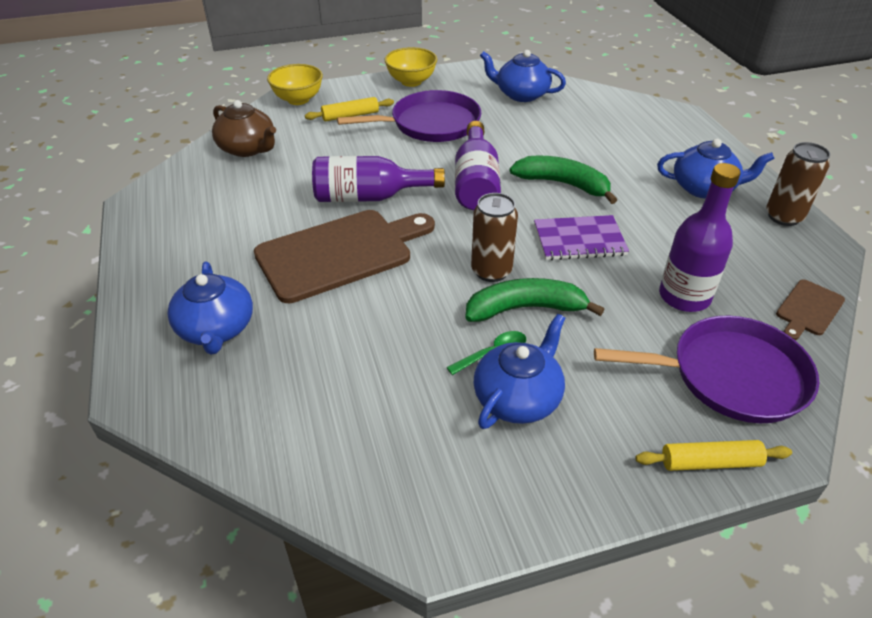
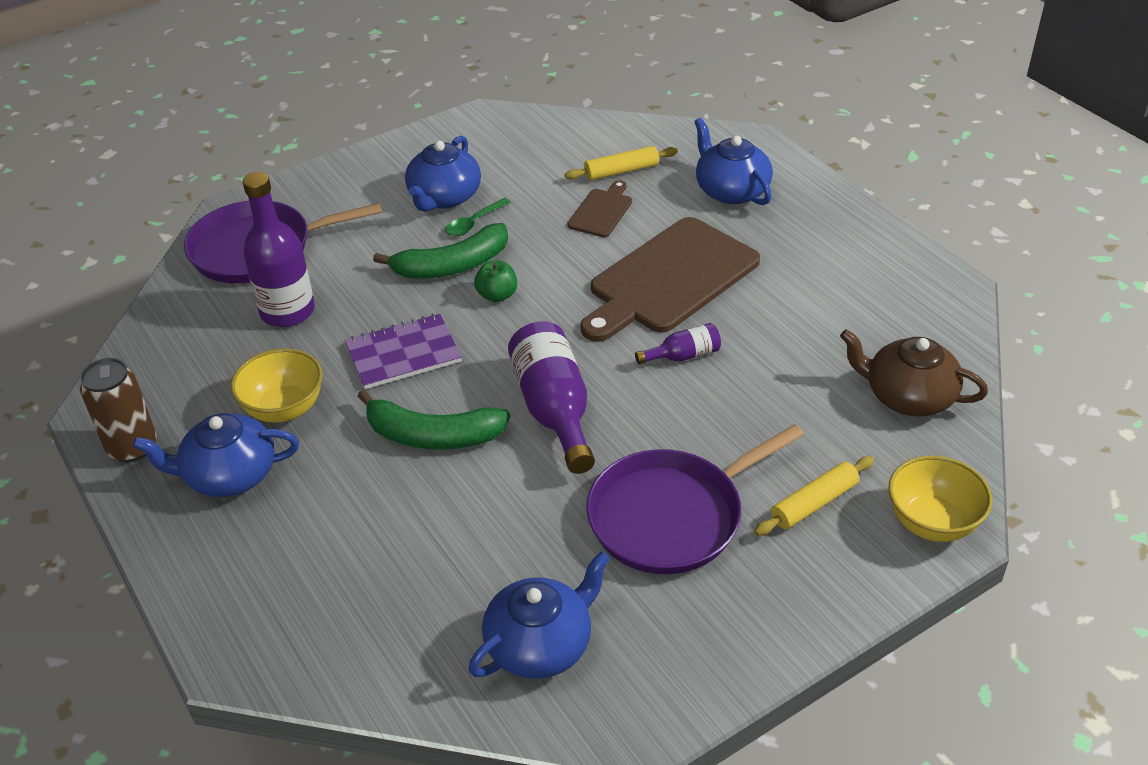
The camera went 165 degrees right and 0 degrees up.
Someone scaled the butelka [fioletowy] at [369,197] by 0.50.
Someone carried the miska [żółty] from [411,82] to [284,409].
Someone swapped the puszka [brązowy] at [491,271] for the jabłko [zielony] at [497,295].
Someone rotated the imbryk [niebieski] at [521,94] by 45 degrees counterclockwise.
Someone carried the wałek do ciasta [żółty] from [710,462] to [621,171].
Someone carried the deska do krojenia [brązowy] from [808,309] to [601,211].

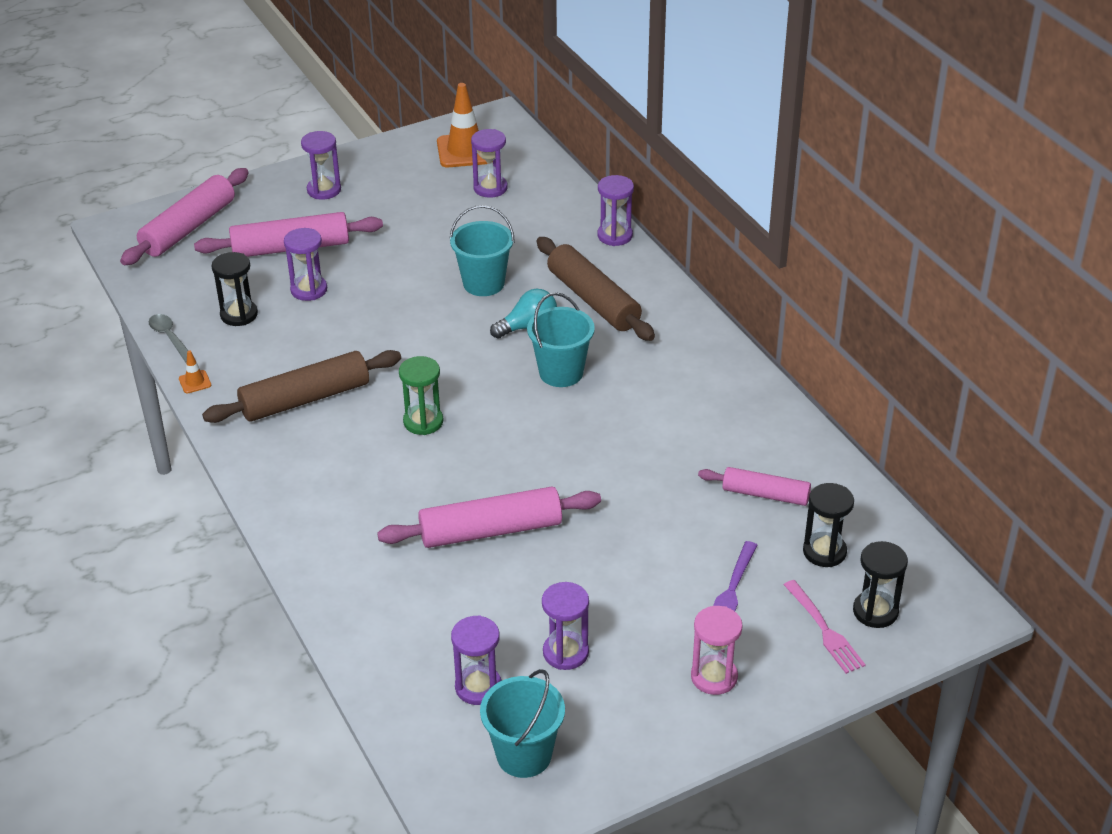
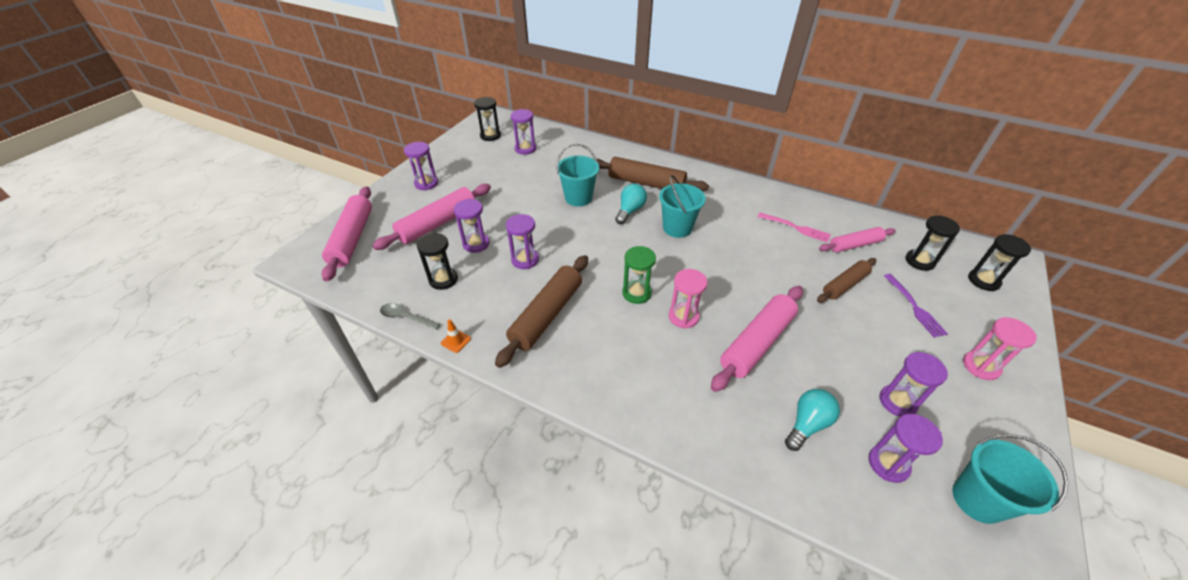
The camera went 35 degrees left and 5 degrees up.
Someone swapped the pachołek [pomarańczowy] at [465,151] for the klepsydra [czarny] at [490,136].
Someone carried the klepsydra [fioletowy] from [615,236] to [525,260].
Someone carried the widelec [różowy] from [824,630] to [796,228].
Someone put down the klepsydra [różowy] at [683,316].
Someone put down the żarówka [turkusowy] at [807,424].
Someone put down the wałek do ciasta [brązowy] at [844,285].

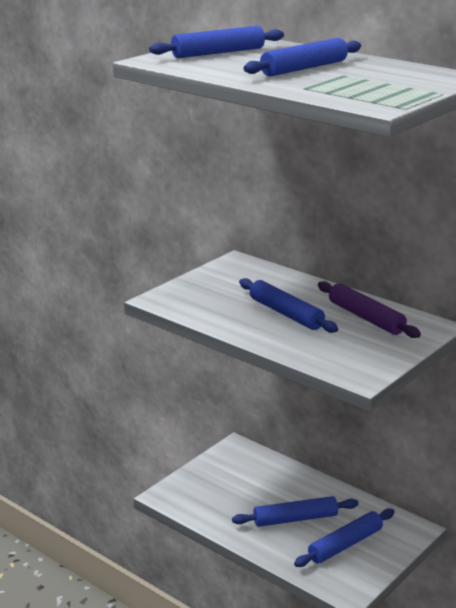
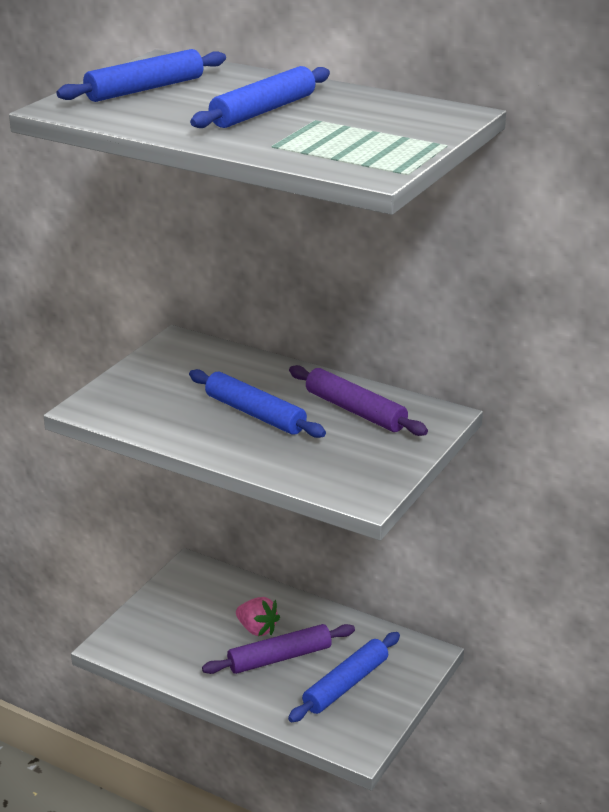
The camera went 10 degrees left and 5 degrees up.
Someone repainted the wałek do ciasta [niebieski] at [295,519], which became the wałek do ciasta [fioletowy] at [279,657].
Someone put down the truskawka [różowy] at [257,629].

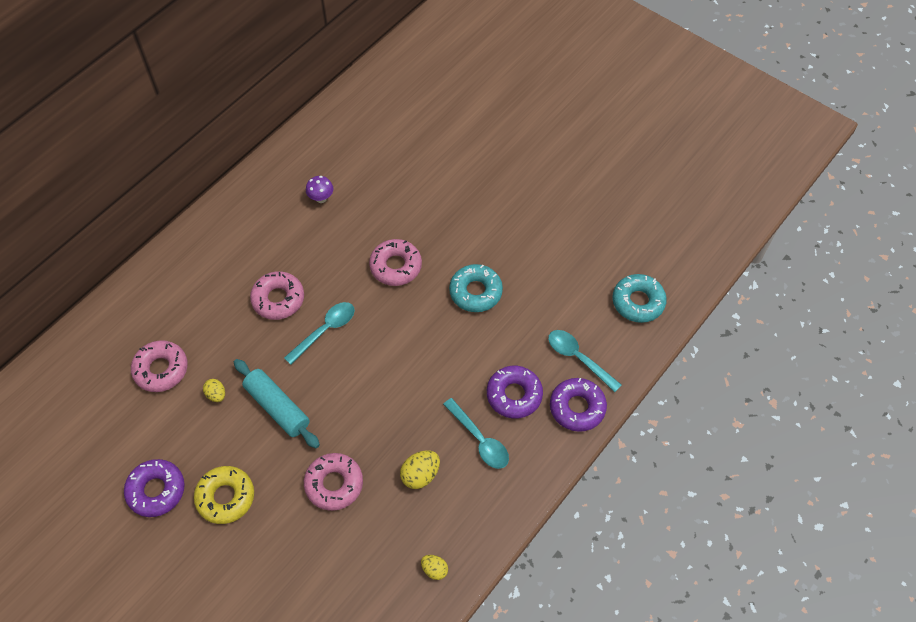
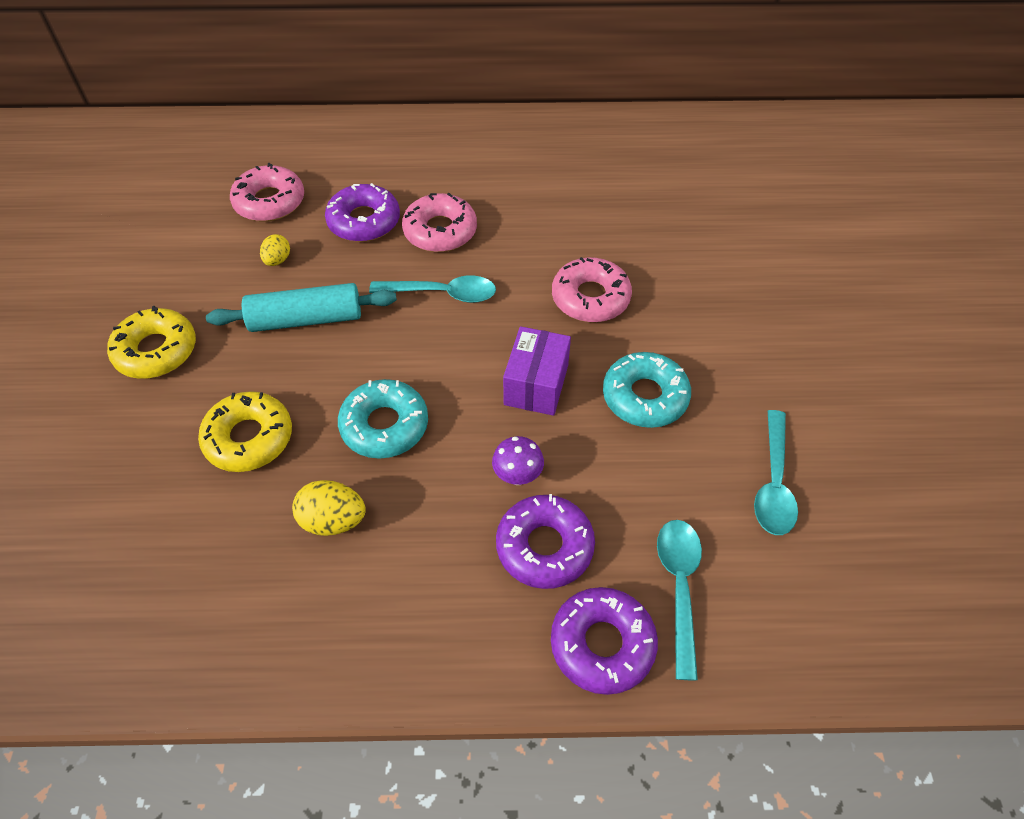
The camera went 50 degrees right and 5 degrees down.
Someone carried the donut [fioletowy] from [156,490] to [364,221].
Someone rotated the wałek do ciasta [turkusowy] at [277,407] by 75 degrees clockwise.
Someone repainted the donut [różowy] at [334,484], which became the donut [żółty] at [249,438].
Someone carried the grzyb [fioletowy] from [321,198] to [517,476].
Someone took away the jajko [żółty] at [434,569].
Someone carried the łyżka [turkusowy] from [479,439] to [773,483].
Someone carried the donut [turkusowy] from [638,302] to [384,425].
Someone put down the pudełko [fioletowy] at [536,384].

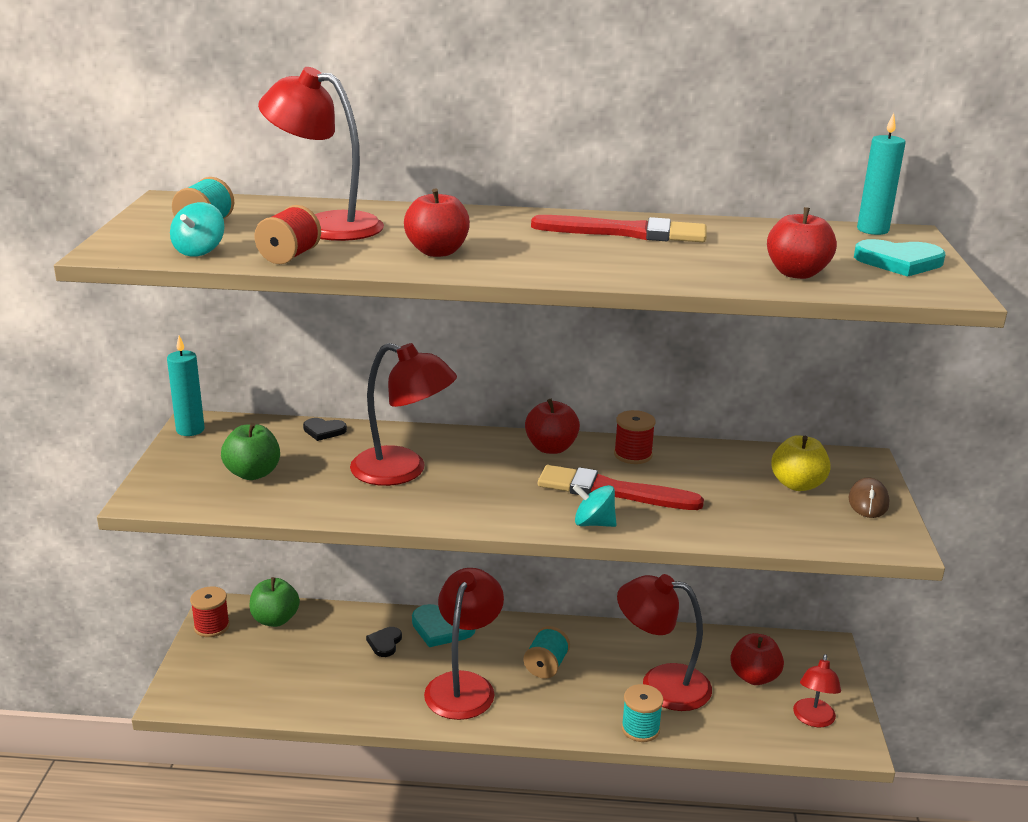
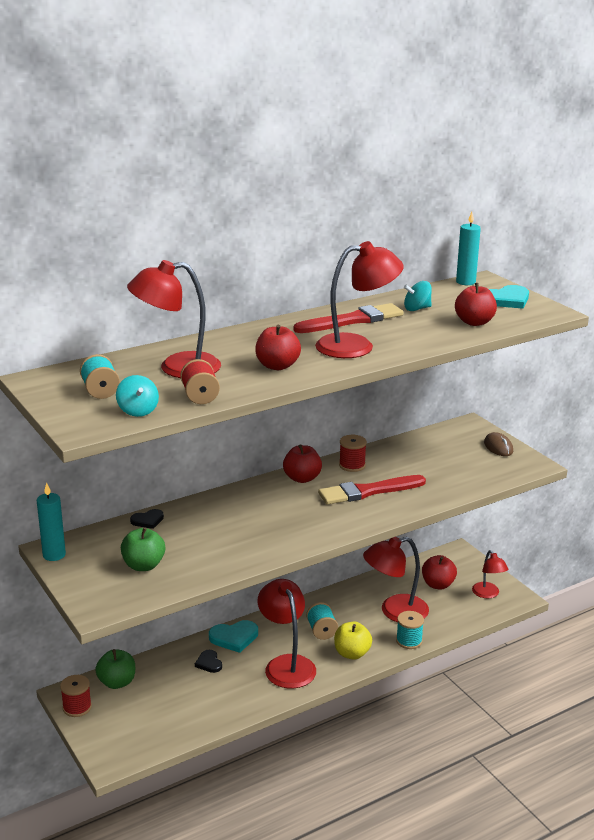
The camera went 35 degrees left and 0 degrees up.
Someone carried the lampka [czerwony] from [402,471] to [356,346].
Someone carried the bączek [turkusowy] from [593,523] to [417,309].
Someone carried the jabłko [żółty] from [797,484] to [352,653].

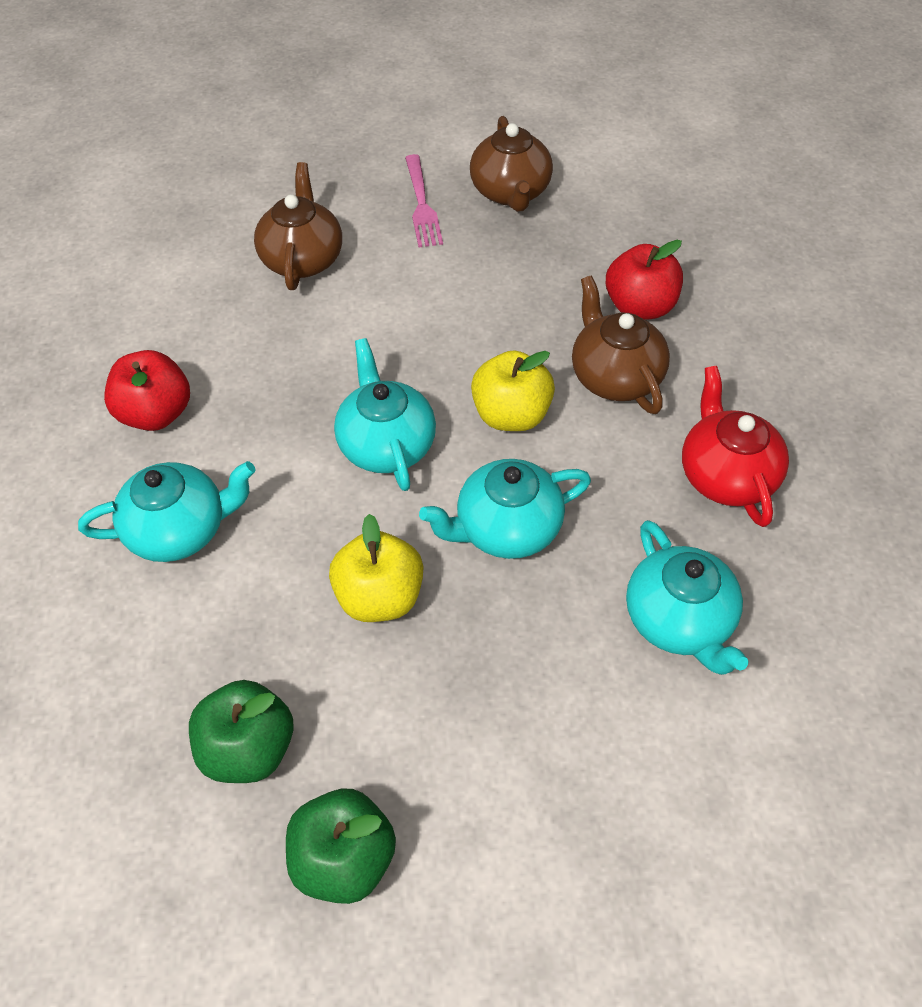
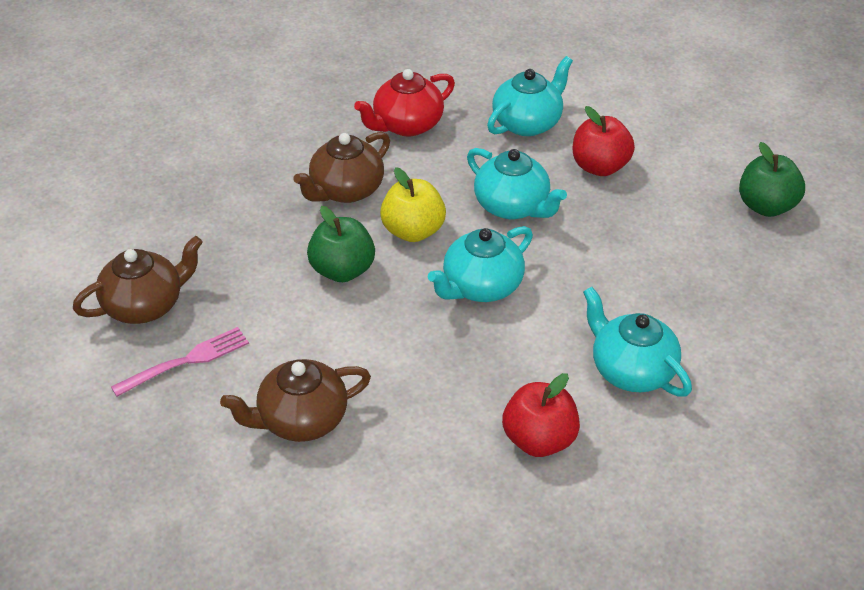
The camera went 115 degrees left and 10 degrees down.
Someone carried the jabłko [zielony] from [249,749] to [342,270].
Someone took away the jabłko [żółty] at [380,597].
Someone carried the jabłko [czerwony] from [640,307] to [599,167].

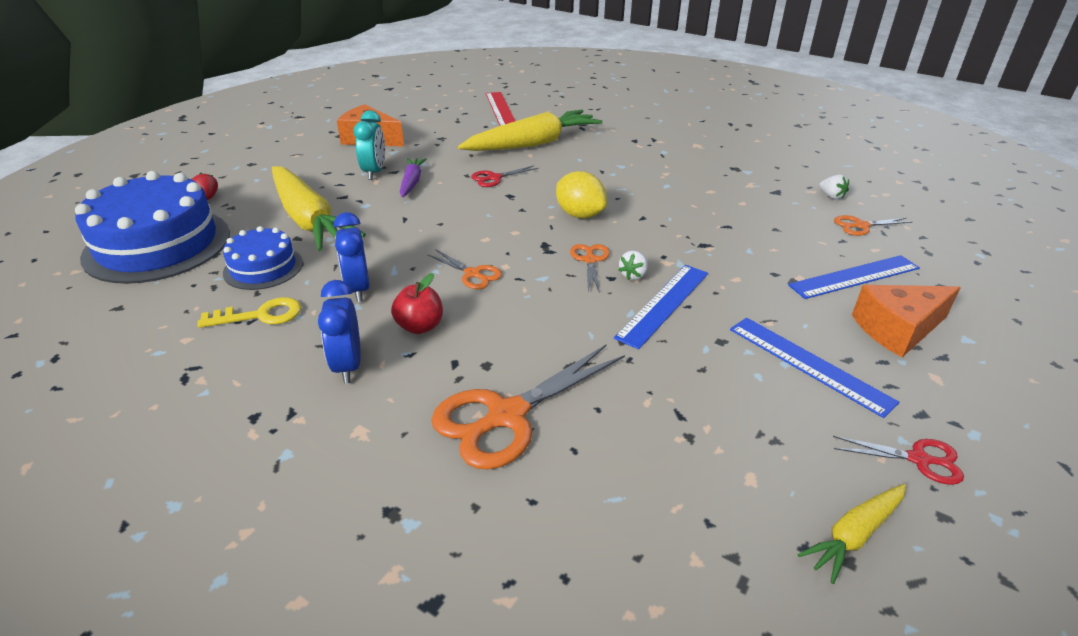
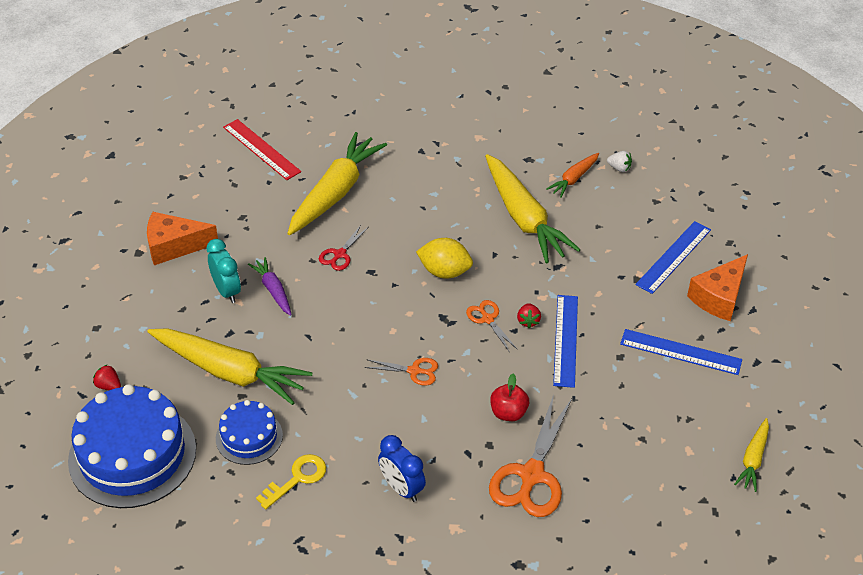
The camera went 30 degrees left and 10 degrees up.
Someone took away the budzik [niebieski] at [358,289].
Someone carried the jabłko [czerwony] from [420,326] to [508,413].
Someone repainted the truskawka [biały] at [633,275], which became the truskawka [czerwony] at [528,321].
Someone took away the nożyczki [czerwony] at [919,459].
Someone took away the nożyczki [pomarańczowy] at [860,226].
Someone put down the marchewka [żółty] at [524,218].
Someone put down the marchewka [pomarańczowy] at [574,179].

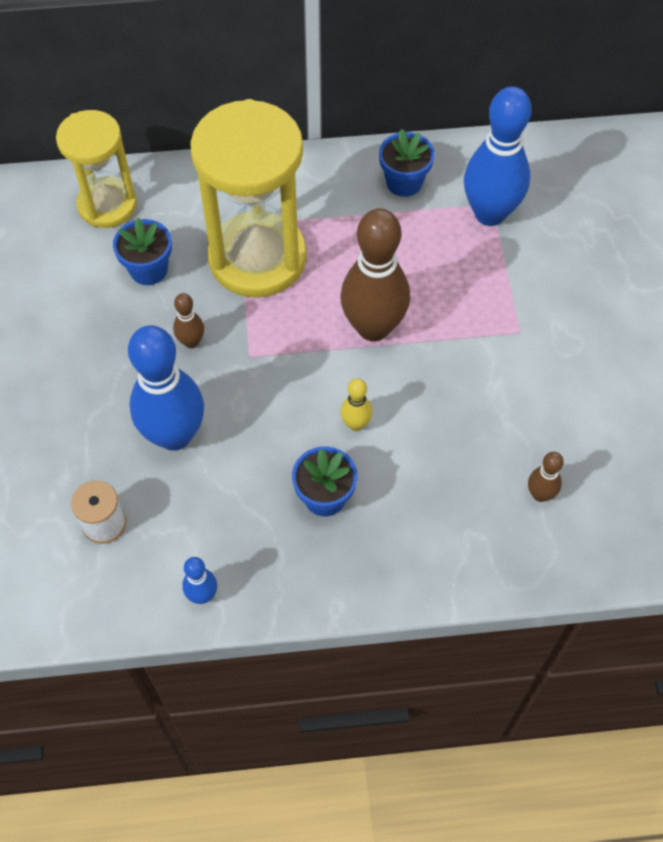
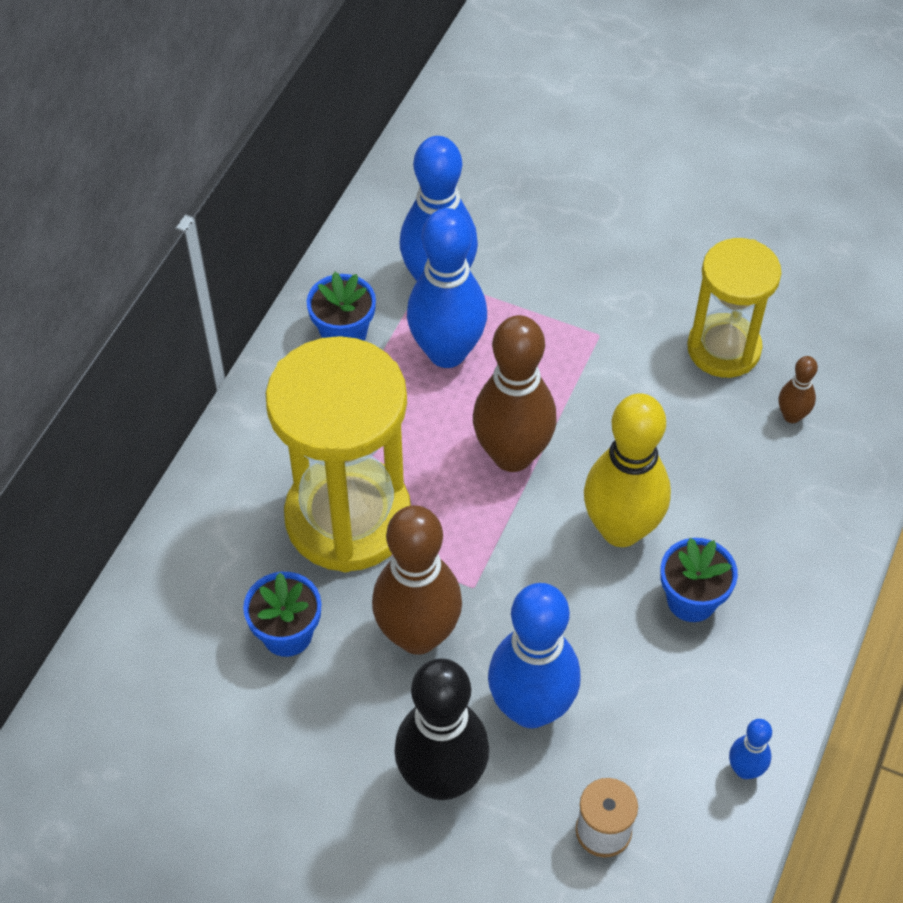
The camera went 60 degrees left and 5 degrees down.
Someone carried the klepsydra [żółty] from [107,205] to [723,349].
Someone scaled the kręgiel [brązowy] at [191,342] by 2.23.
Someone scaled the kręgiel [żółty] at [355,424] by 2.23.
Someone put down the kręgiel [czarny] at [442,779].
Someone put down the kręgiel [niebieski] at [447,352].

